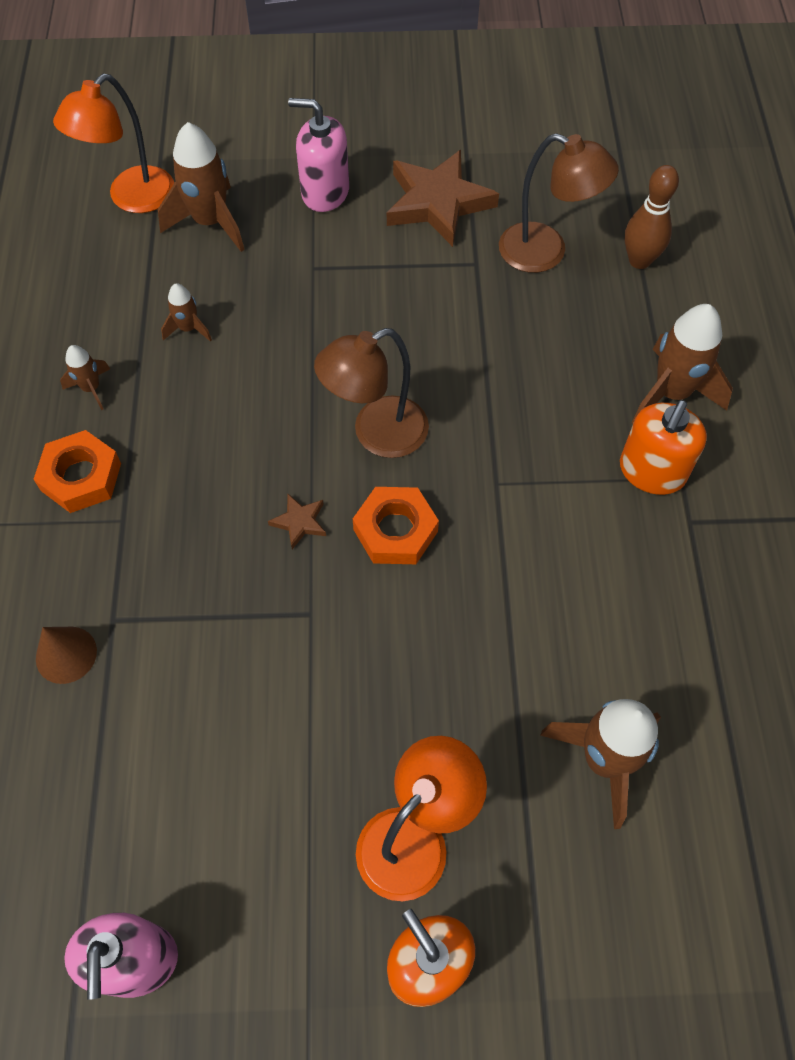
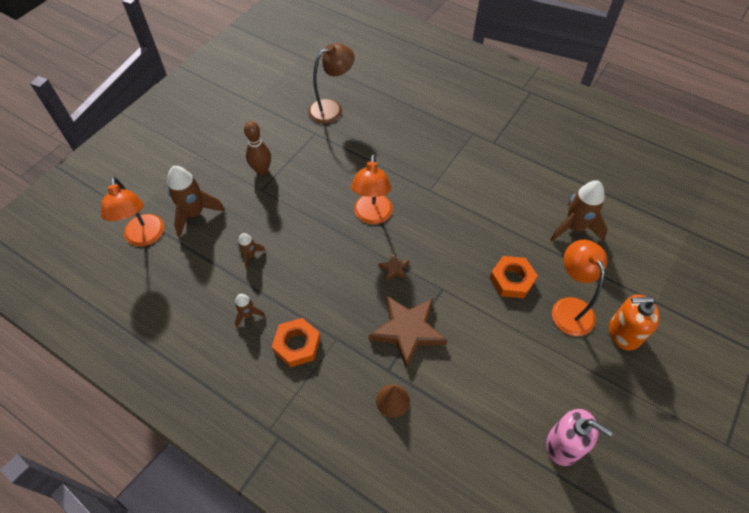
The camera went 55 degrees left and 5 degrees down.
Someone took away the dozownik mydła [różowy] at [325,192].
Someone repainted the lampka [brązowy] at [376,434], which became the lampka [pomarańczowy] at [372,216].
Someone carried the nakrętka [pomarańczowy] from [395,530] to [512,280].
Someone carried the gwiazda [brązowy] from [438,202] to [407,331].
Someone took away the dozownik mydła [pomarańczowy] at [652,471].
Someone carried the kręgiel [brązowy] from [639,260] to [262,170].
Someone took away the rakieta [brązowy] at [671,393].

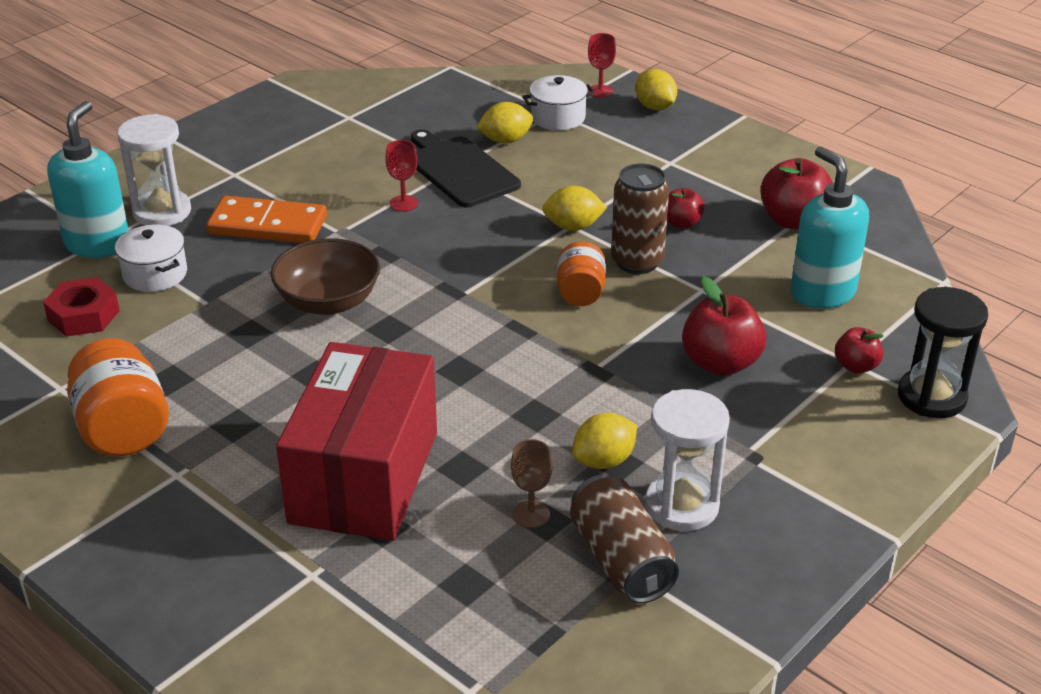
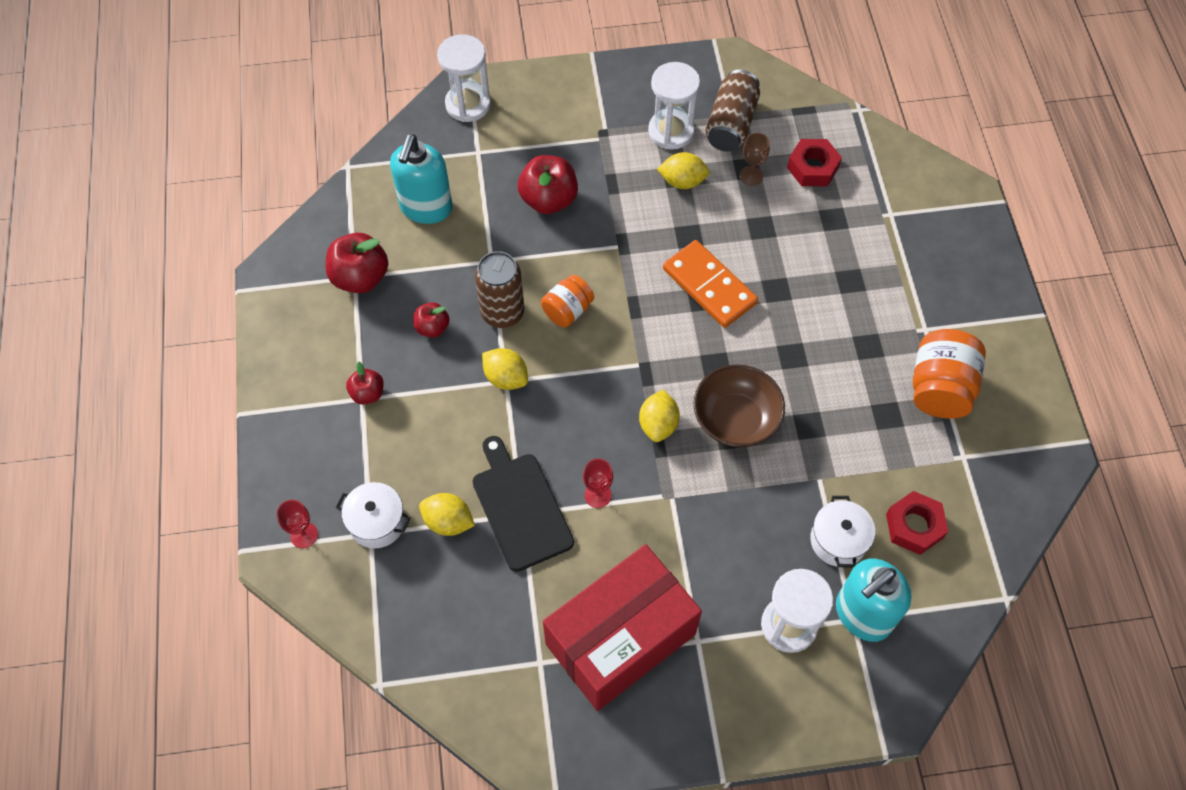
The camera went 140 degrees left and 25 degrees up.
Someone carried the kostka domina [pomarańczowy] from [268,225] to [709,286].
Someone carried the pudełko [czerwony] from [364,477] to [620,639].
Someone rotated the deska do krojenia [czarny] at [459,170] by 150 degrees clockwise.
Someone carried the cytryna [żółty] from [655,107] to [658,424].
Someone carried the jabłko [czerwony] from [856,366] to [367,393].
Someone repainted the klepsydra [czarny] at [931,397], which became the klepsydra [biały] at [468,104].
Someone put down the nakrętka [czerwony] at [812,167].

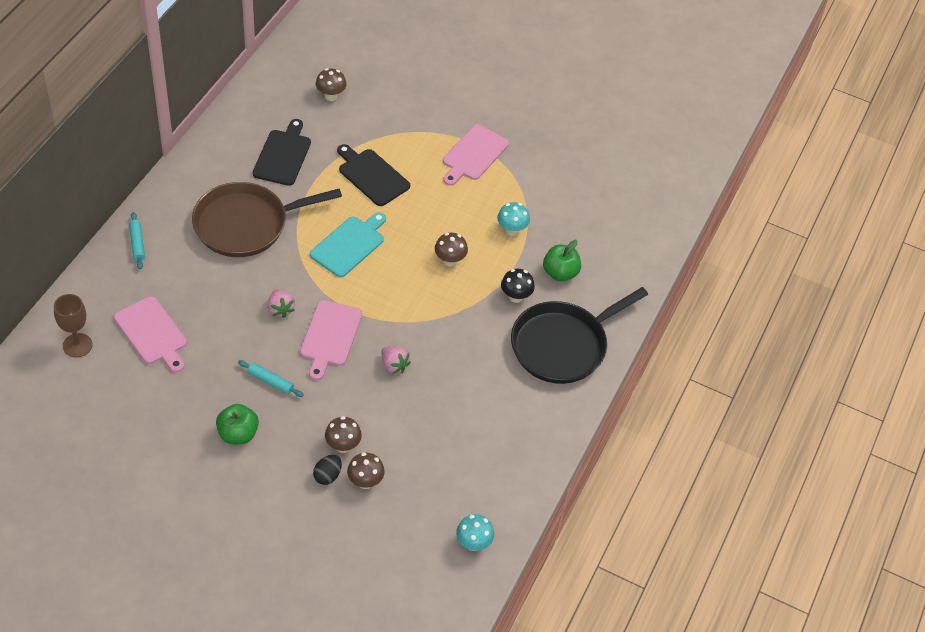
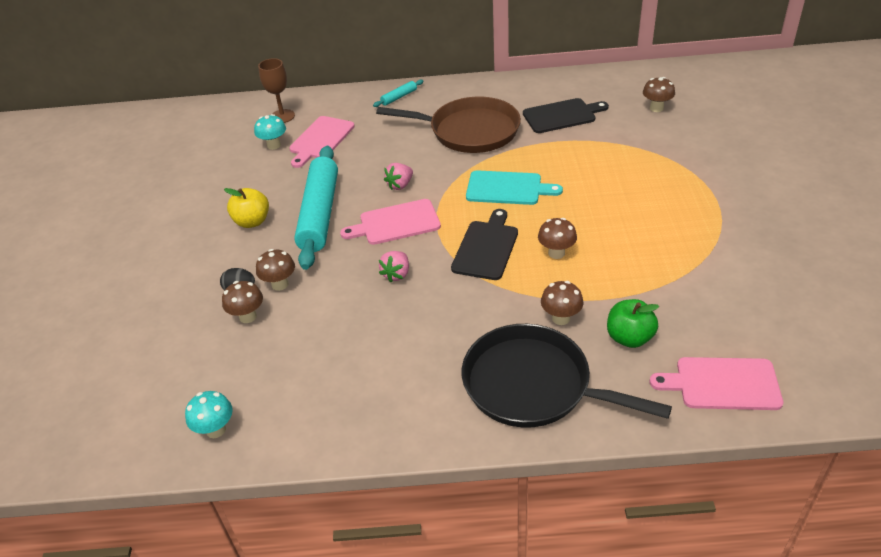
The camera went 70 degrees right and 10 degrees down.
Someone rotated the patelnia [brązowy] at [246,224] by 150 degrees clockwise.
Someone repainted the jabłko [zielony] at [238,434], which became the jabłko [żółty] at [252,221].
Someone scaled the wałek do ciasta [turkusowy] at [270,381] by 2.47.
Someone carried the deska do krojenia [czarny] from [372,176] to [486,247].
Someone carried the deska do krojenia [różowy] from [473,154] to [722,384].
Someone carried the grzyb [turkusowy] from [511,230] to [274,145].
Someone repainted the grzyb [czarny] at [515,297], which became the grzyb [brązowy] at [561,318].

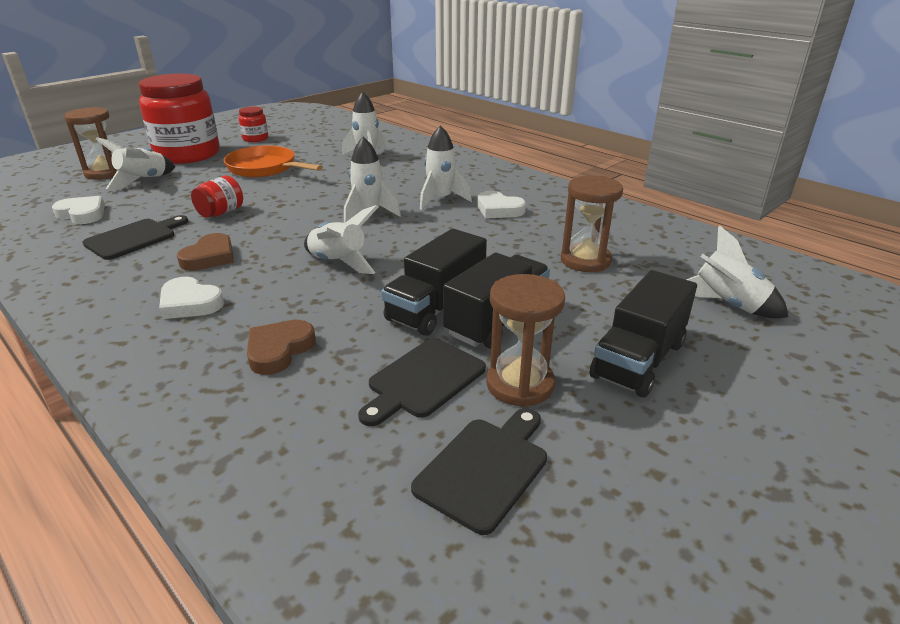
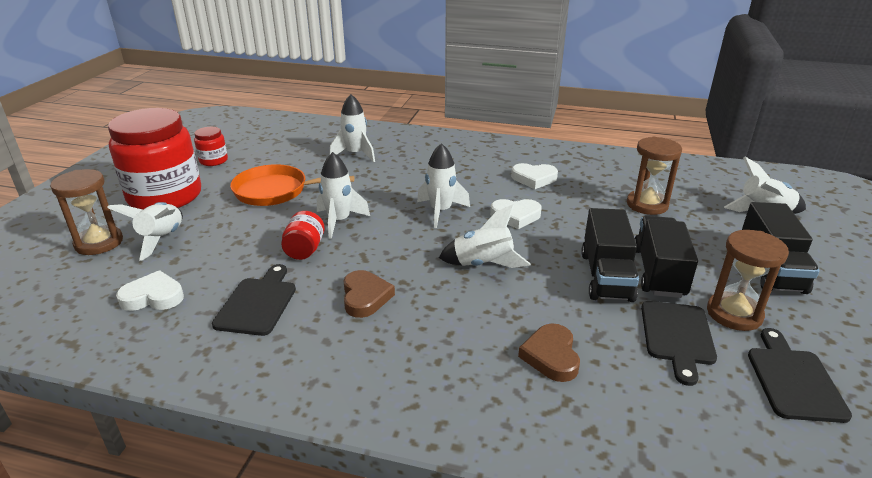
The camera went 30 degrees left and 0 degrees up.
Someone carried the serce [biały] from [190,303] to [515,216].
Someone carried the rakieta [biały] from [440,199] to [339,221].

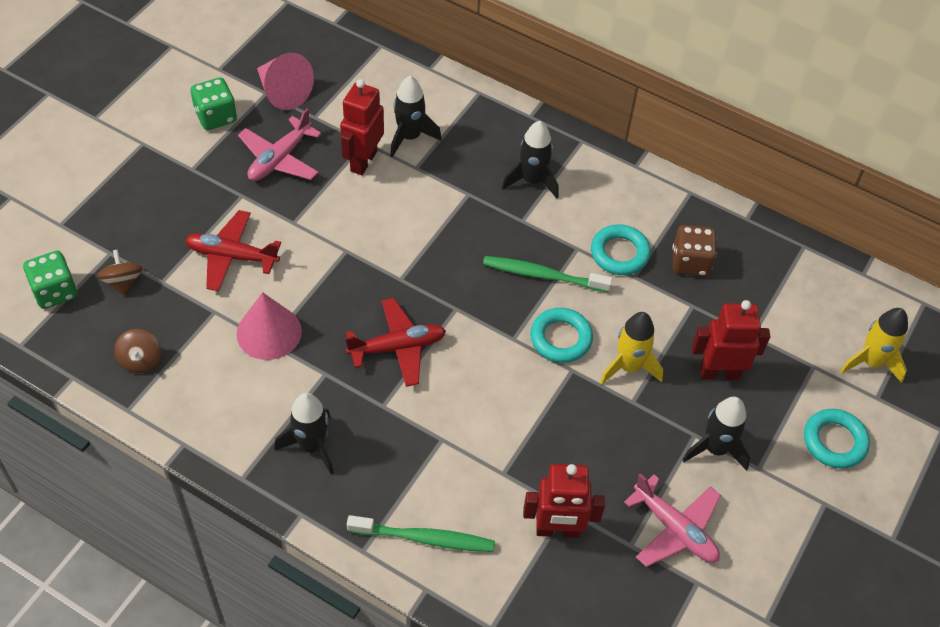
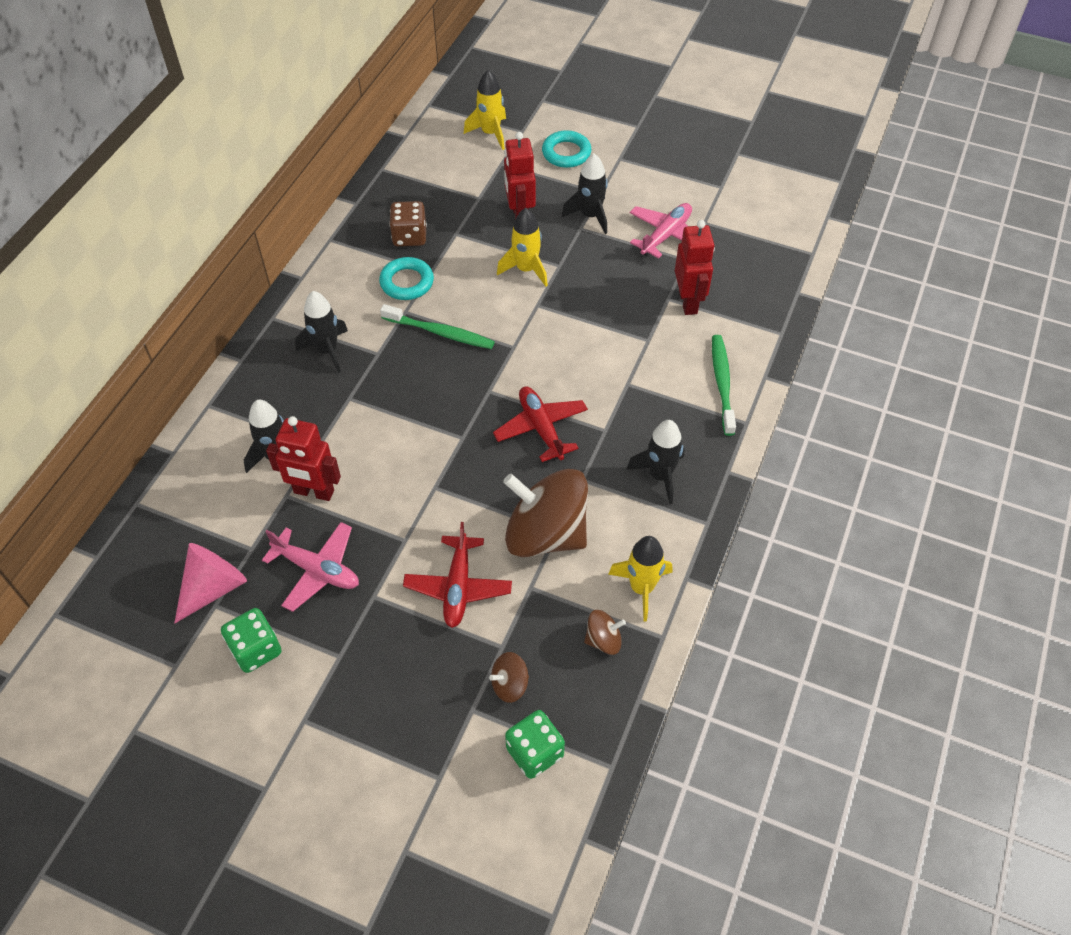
The camera went 95 degrees left and 0 degrees up.
Someone swapped the stożek [różowy] at [269,332] for the bączek [brązowy] at [546,534].
Someone rotated the szczoteczka do zębów [zielony] at [543,275] by 75 degrees counterclockwise.
Someone took away the pierścień [turkusowy] at [560,338].
Someone put down the rakieta [żółty] at [641,588].

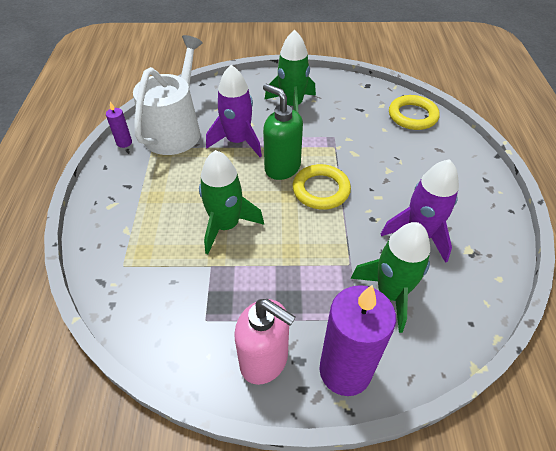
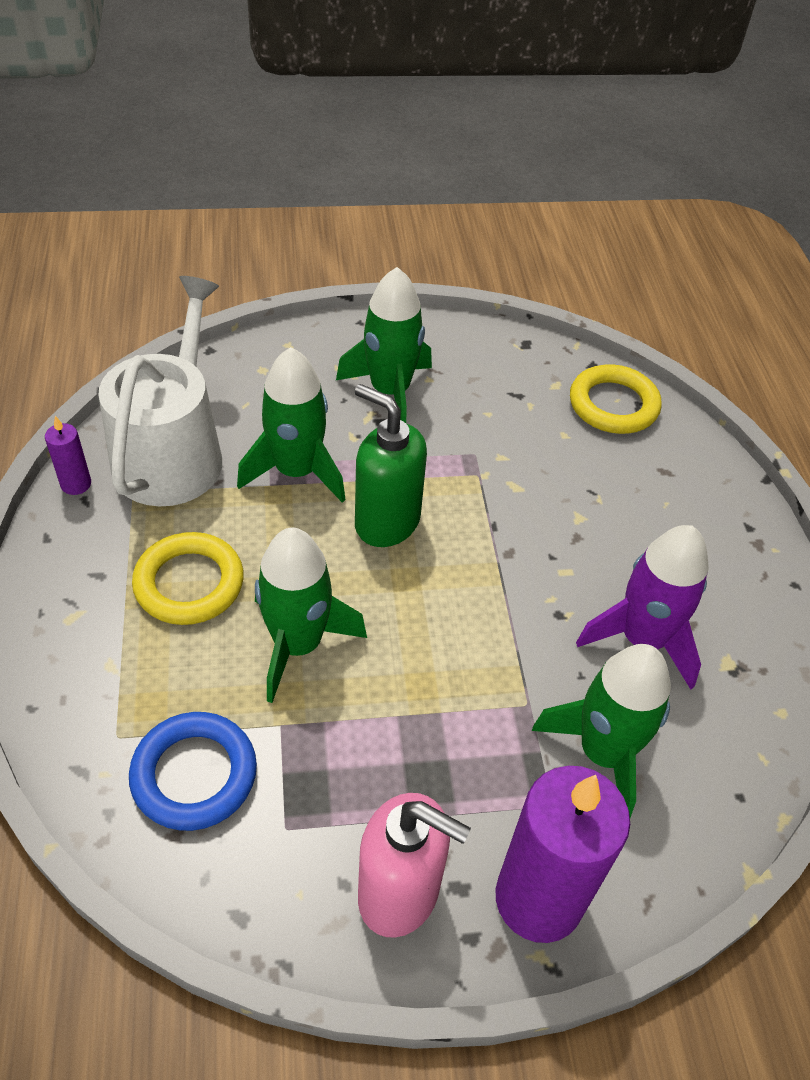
The camera went 10 degrees left and 0 degrees up.
Someone repainted the rakieta [fioletowy] at [237,141], which became the rakieta [zielony] at [296,471].
Someone carried the pierścień [żółty] from [321,190] to [189,583].
Someone put down the pierścień [niebieski] at [194,774].

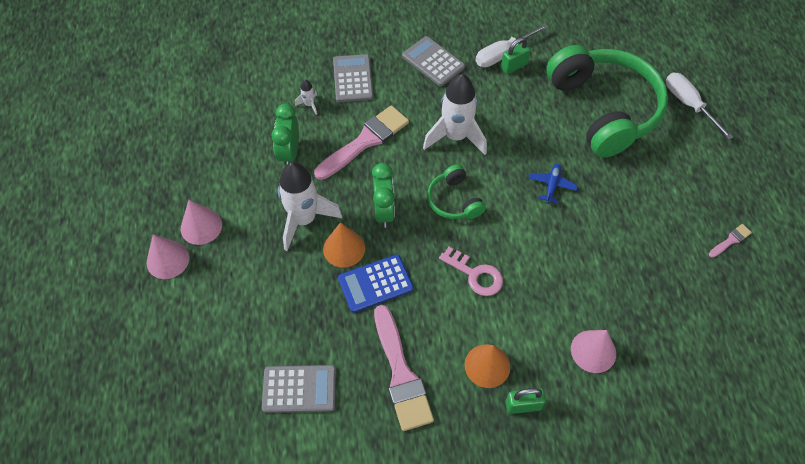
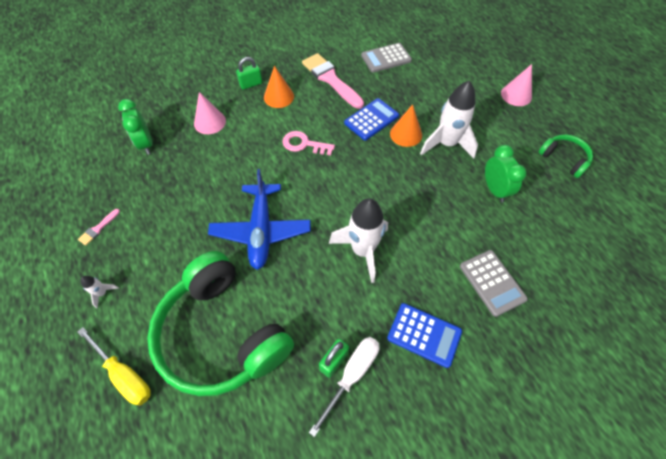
The camera went 160 degrees right and 0 degrees up.
Someone took away the stożek [różowy] at [201,226].
Someone carried the rakieta [biały] from [309,105] to [102,293].
Someone took away the pędzel [różowy] at [365,141].
Someone carried the budzik [zielony] from [384,212] to [146,144].
Someone repainted the kalkulator [szary] at [433,62], which became the kalkulator [niebieski] at [424,334].
Someone carried the słuchawki [zielony] from [454,200] to [564,159].
Someone scaled the samolot [niebieski] at [551,185] by 2.20.
Someone repainted the śrubokręt [biały] at [688,104], which became the śrubokręt [żółty] at [124,375].

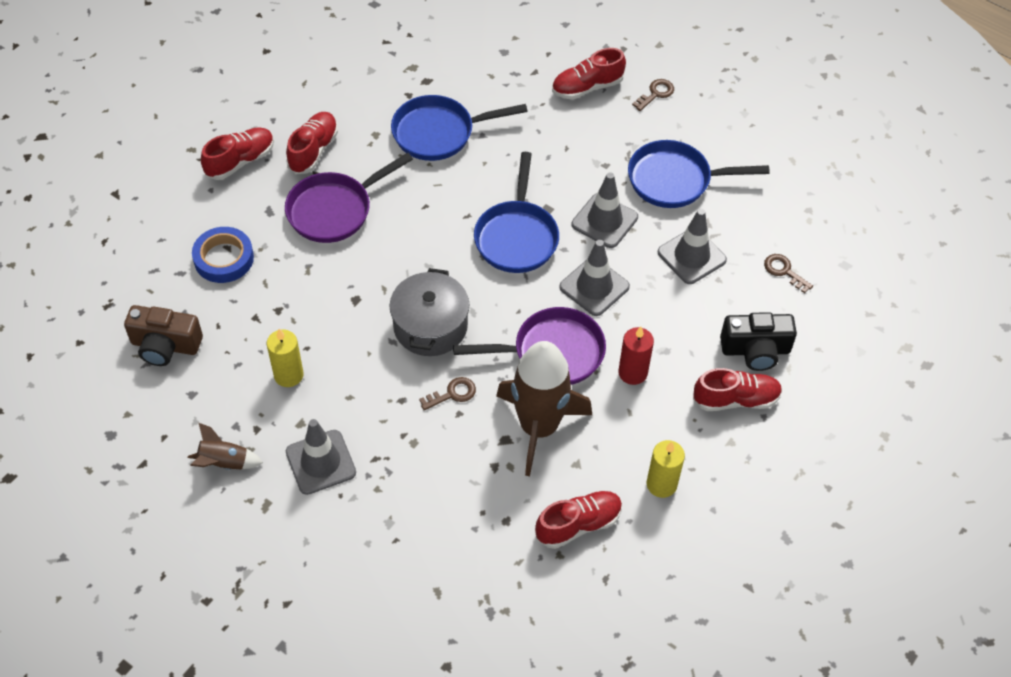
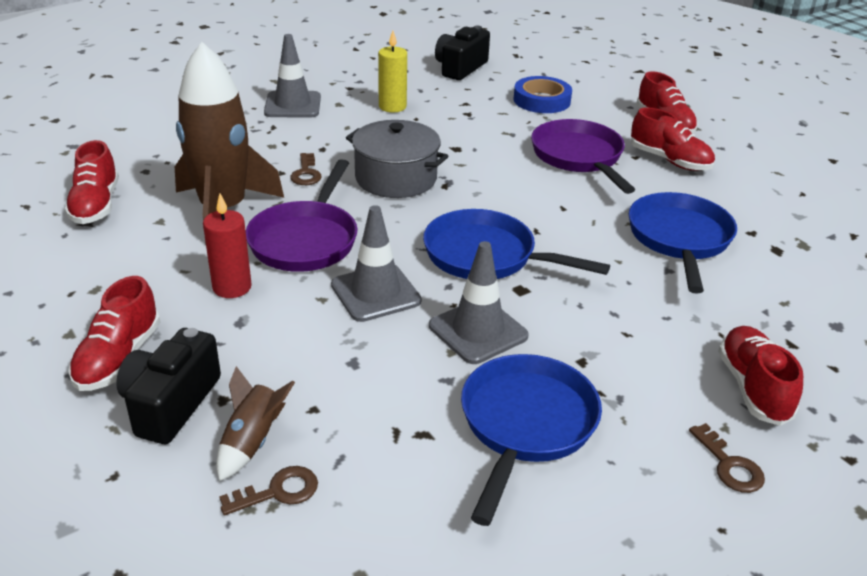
The camera went 110 degrees right and 20 degrees down.
Someone repainted the aparat fotograficzny [brązowy] at [165,345], which became the aparat fotograficzny [czarny] at [460,68].
Someone carried the rakieta [brązowy] from [224,463] to [252,442].
Someone took away the świeca [żółty] at [661,484].
Someone took away the pachołek [szary] at [691,256].

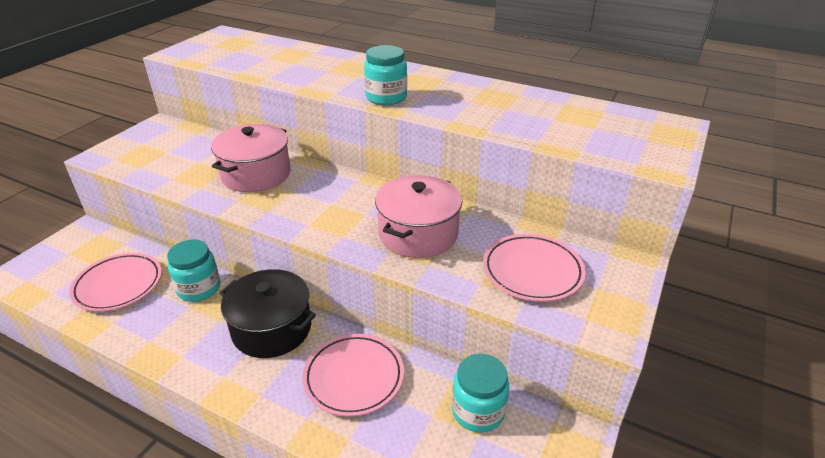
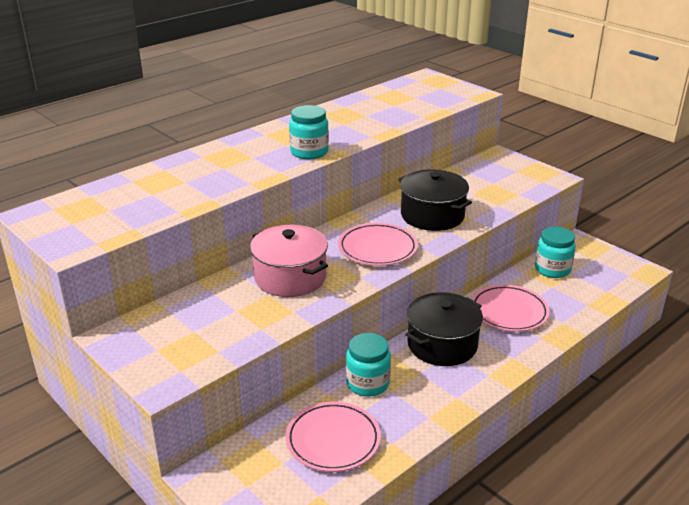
The camera went 70 degrees left and 5 degrees down.
Someone repainted the garnek [różowy] at [418,234], which became the garnek [czarny] at [432,215].
Someone carried the talerz [różowy] from [532,271] to [377,248].

